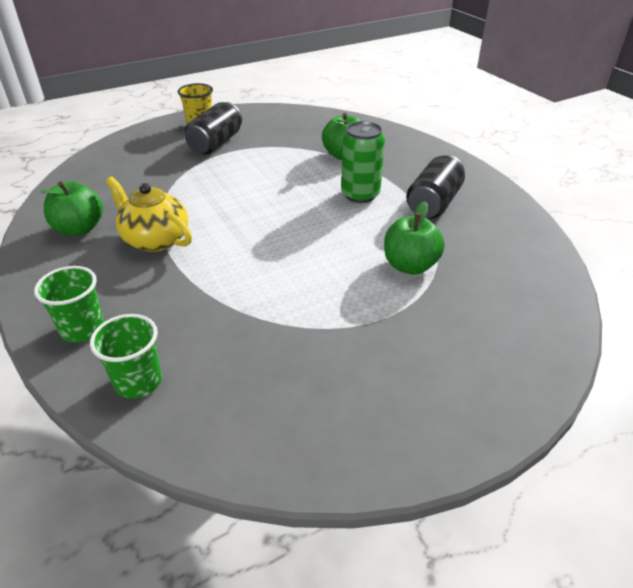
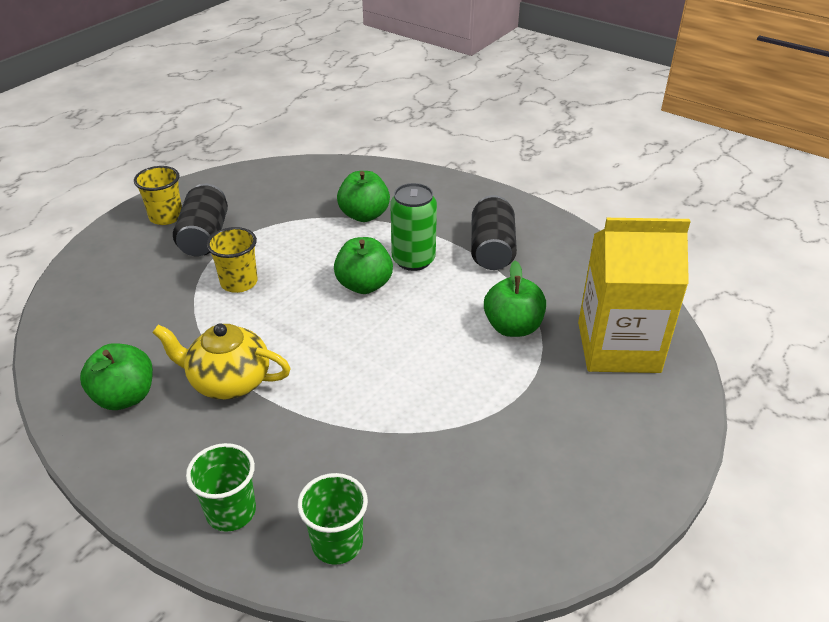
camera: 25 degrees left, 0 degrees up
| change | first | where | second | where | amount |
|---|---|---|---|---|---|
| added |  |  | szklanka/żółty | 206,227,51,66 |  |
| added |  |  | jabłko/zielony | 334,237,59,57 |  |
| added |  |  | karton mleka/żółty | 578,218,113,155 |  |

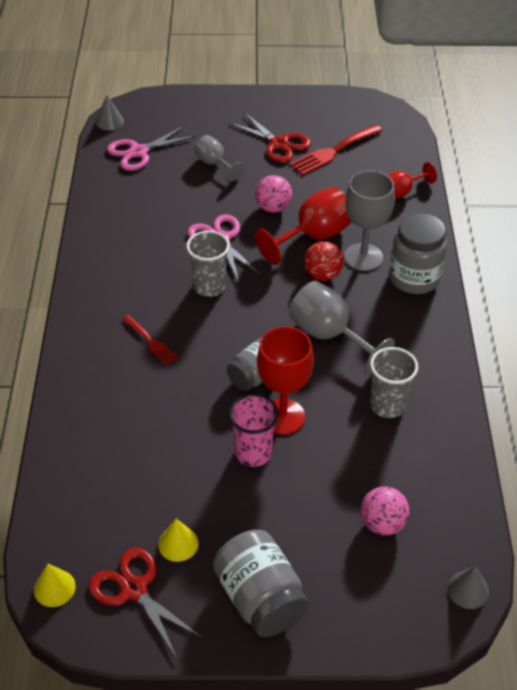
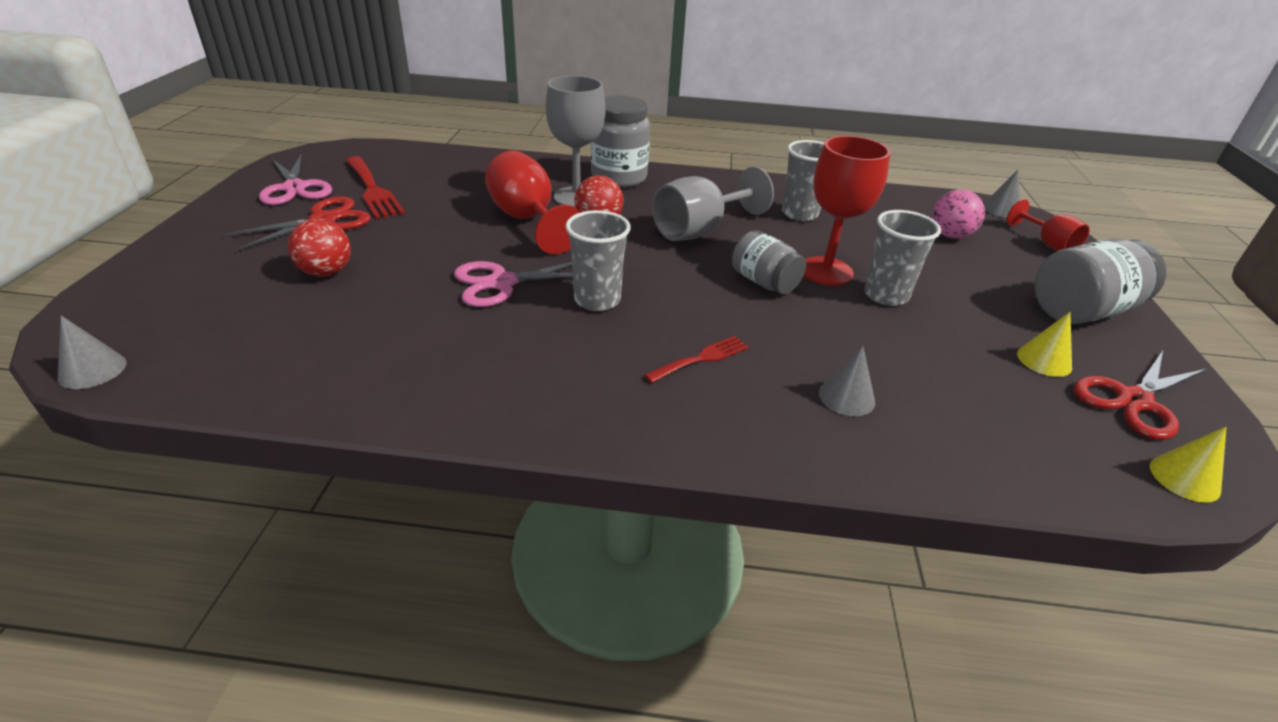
camera: 85 degrees left, 10 degrees down
| change | first | where | second | where | amount |
|---|---|---|---|---|---|
| moved | nożyczki/różowy | 107,125,90,46 |  | 259,153,73,52 |  |
| replaced | kielich/szary | 194,135,50,46 | piłka/czerwony | 288,219,63,58 |  |
| added |  |  | stożek/szary | 819,346,56,70 |  |
| recoloured | szklanka/różowy | 229,394,50,73 | szklanka/szary | 864,210,77,96 |  |
| moved | kielich/czerwony | 388,162,49,37 |  | 1007,199,83,52 |  |
| removed | piłka/różowy | 255,175,37,38 |  |  |  |

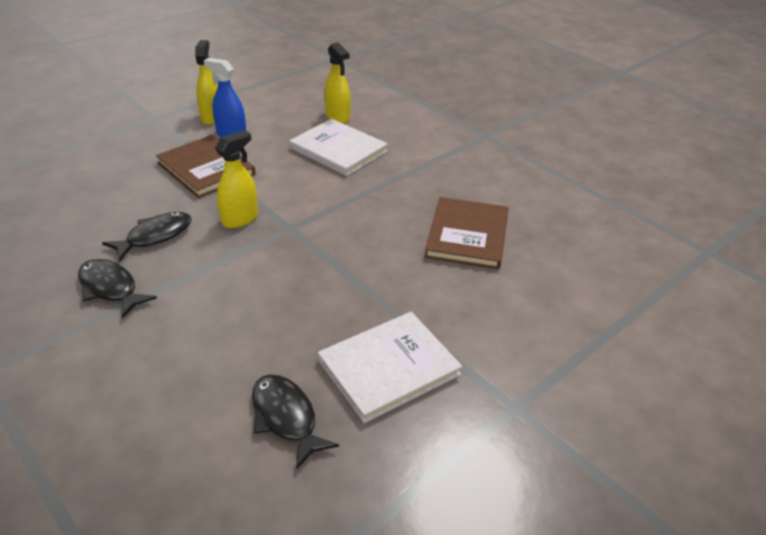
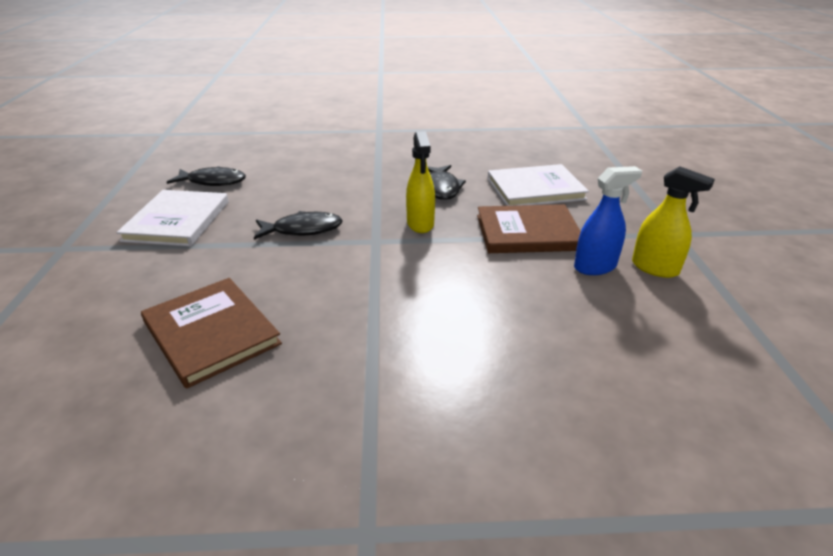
camera: 130 degrees right, 5 degrees down
| change | first | where | second | where | amount |
|---|---|---|---|---|---|
| moved | ryba/czarny | 78,259,79,60 |  | 254,211,89,29 |  |
| moved | książka/biały | 290,119,98,57 |  | 488,164,101,42 |  |
| removed | spryskiwacz/żółty | 325,42,25,81 |  |  |  |

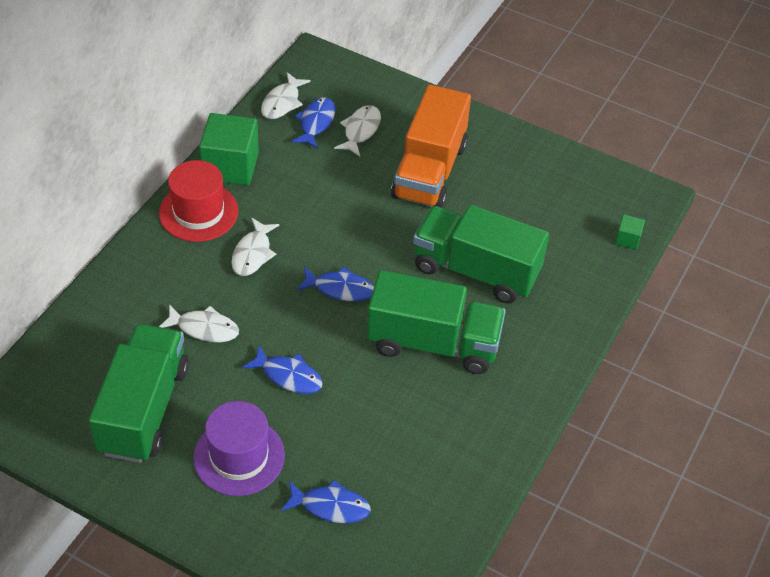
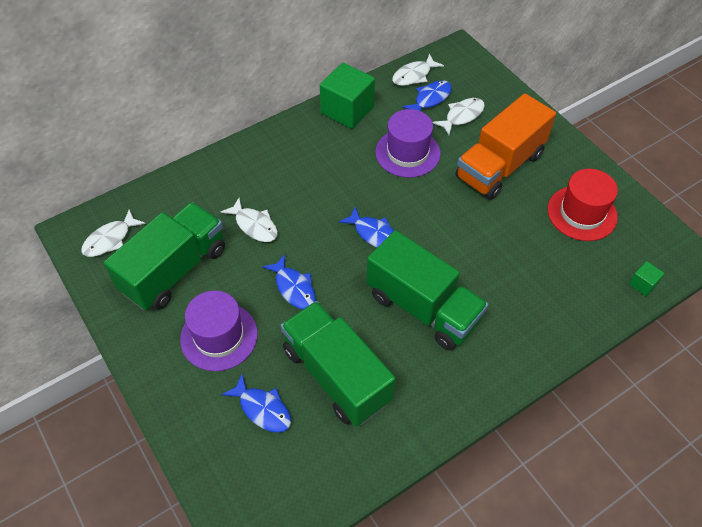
camera: 30 degrees right, 5 degrees up
| change | first | where | second | where | amount |
|---|---|---|---|---|---|
| moved | ryba/biały | 232,218,47,58 |  | 81,209,65,48 |  |
| moved | ciężarówka/zielony | 413,205,136,99 |  | 281,301,115,126 |  |
| added |  |  | kapelusz/fioletowy | 375,109,66,69 |  |
| moved | kapelusz/czerwony | 159,160,79,82 |  | 548,169,70,72 |  |

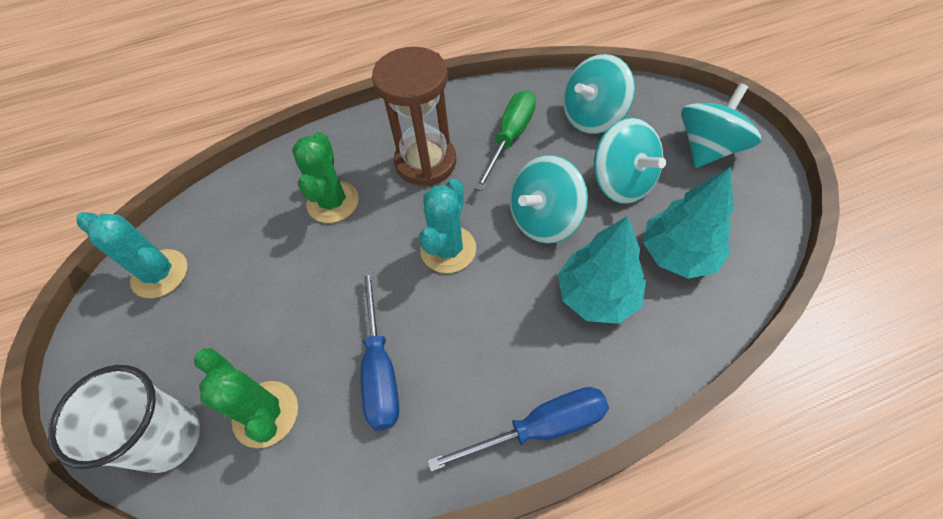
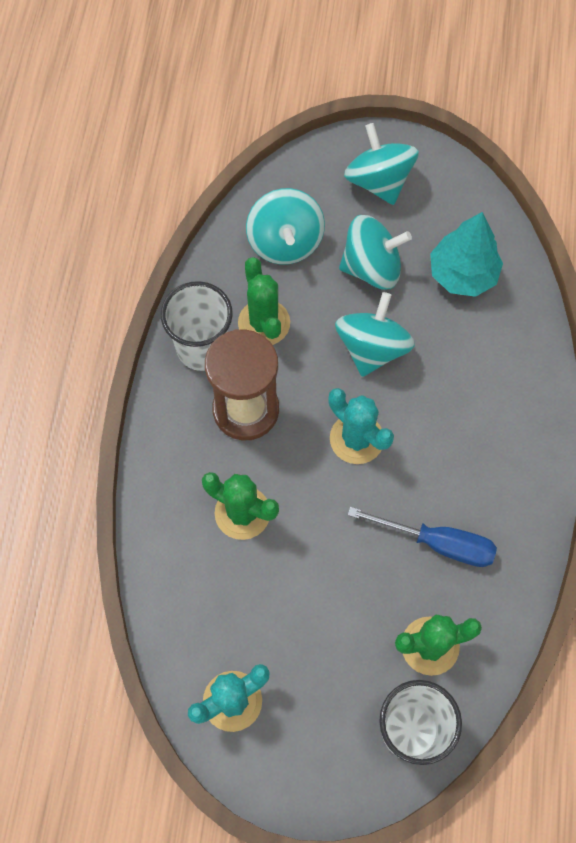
camera: 65 degrees left, 10 degrees up
| change | first | where | second | where | amount |
|---|---|---|---|---|---|
| added |  |  | szklanka/biały | 161,281,72,90 |  |
| replaced | śrubokręt/zielony | 474,90,62,101 | kaktus/zielony | 238,257,52,88 |  |
| turned | bączek/turkusowy | 510,155,78,89 |  | 335,292,80,85 | 150 degrees counterclockwise |
| removed | śrubokręt/niebieski | 428,387,181,85 |  |  |  |
| removed | drzewko/turkusowy | 558,216,88,108 |  |  |  |

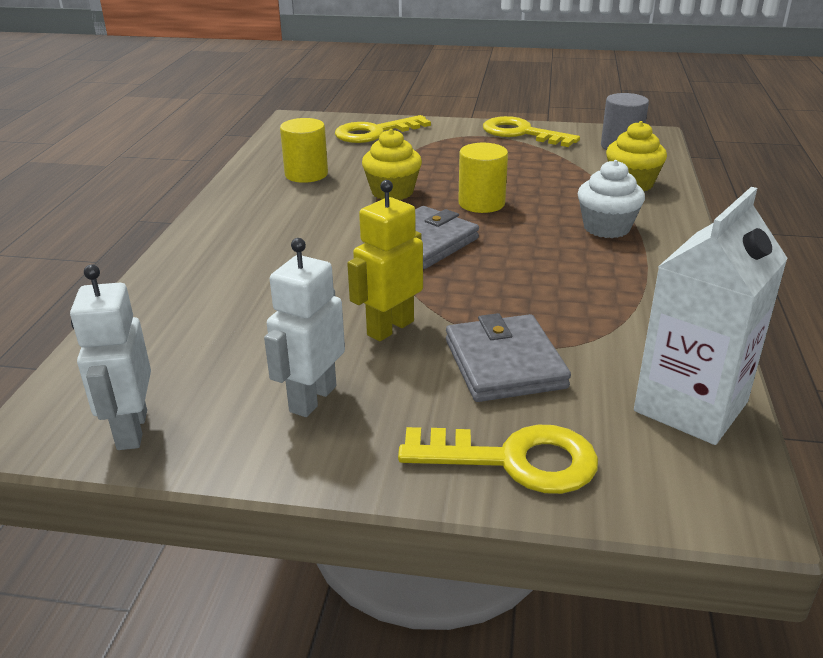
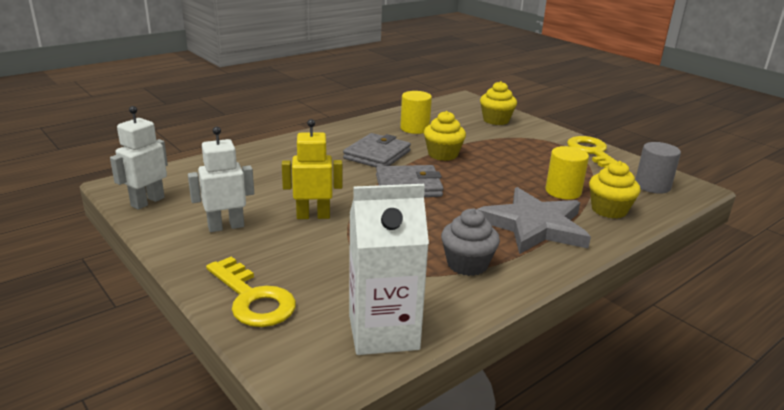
camera: 40 degrees right, 5 degrees down
| change | first | where | second | where | amount |
|---|---|---|---|---|---|
| moved | portfel/szary | 446,313,125,89 |  | 343,133,68,35 |  |
| added |  |  | muffinka/szary | 441,209,59,67 |  |
| replaced | muffinka/biały | 578,160,67,78 | gwiazda/szary | 477,187,114,67 |  |
| replaced | klucz/żółty | 335,115,96,28 | muffinka/żółty | 480,81,37,44 |  |
| moved | walec/żółty | 458,143,50,70 |  | 545,146,44,54 |  |

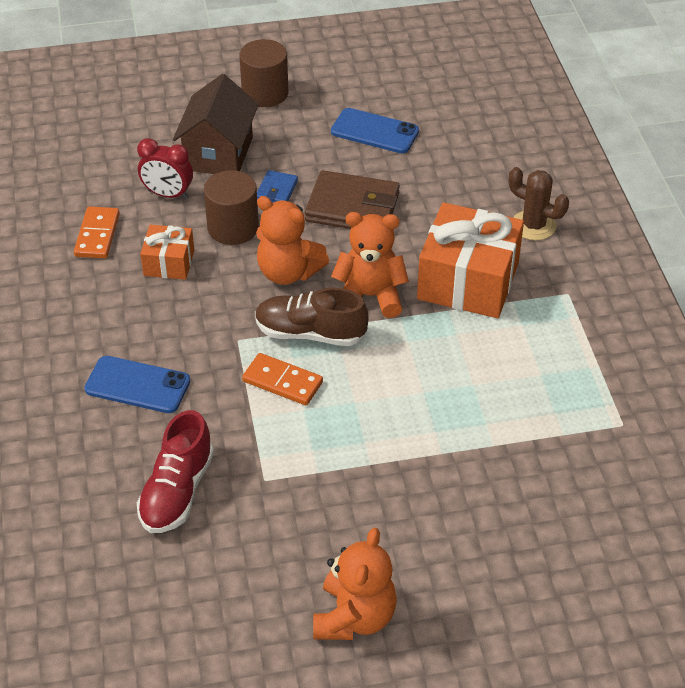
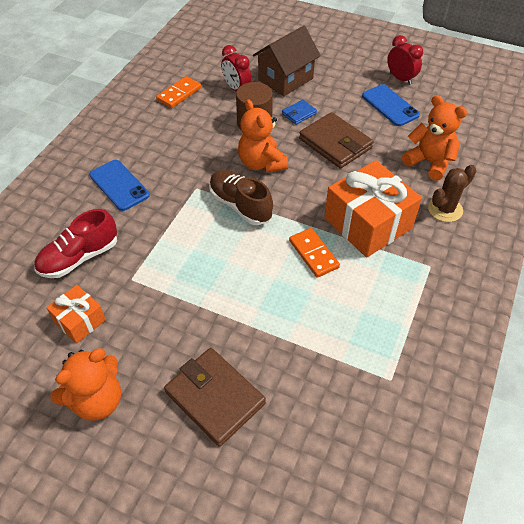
camera: 35 degrees right, 5 degrees up
| change | first | where | second | where | amount |
|---|---|---|---|---|---|
| moved | prezent/pomarańczowy | 140,225,54,55 |  | 46,285,60,59 |  |
| added |  |  | portfel/brązowy | 164,348,102,99 |  |
| moved | kostka domina/pomarańczowy | 242,353,81,52 |  | 289,228,51,50 |  |
| added |  |  | budzik/czerwony | 387,35,36,50 |  |
| moved | miś/pomarańczowy | 331,212,78,106 |  | 402,95,65,86 |  |
| turned | kaktus/brązowy | 509,167,60,74 |  | 428,165,48,57 | 75 degrees clockwise |
| removed | walec/brązowy | 239,39,49,68 |  |  |  |

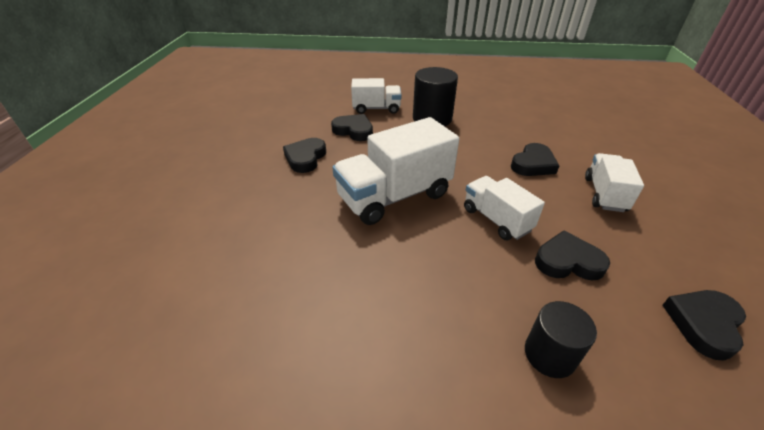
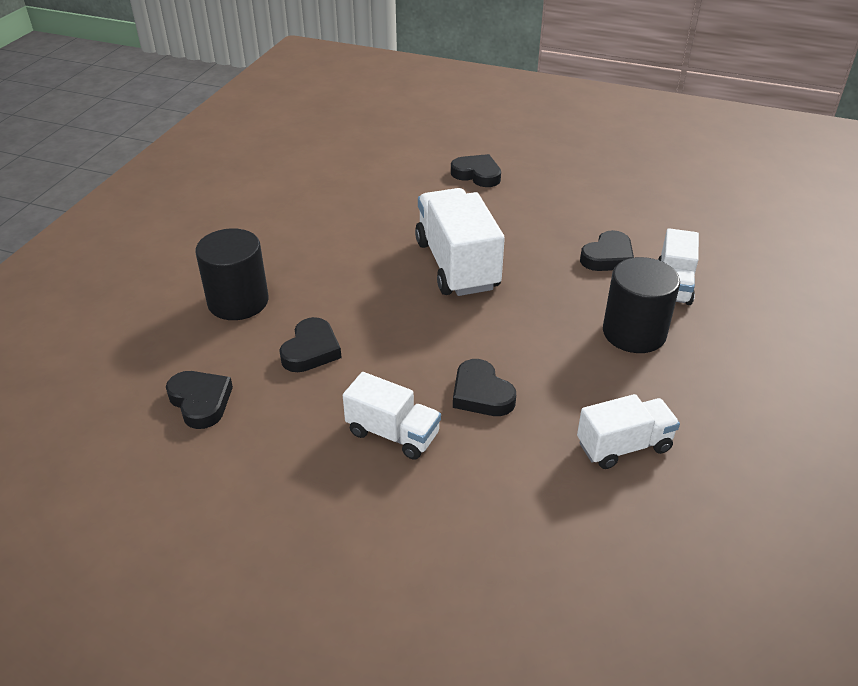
camera: 105 degrees right, 0 degrees up
| change | first | where | second | where | amount |
|---|---|---|---|---|---|
| resized | walec/czarny | 525,301,72,77 |  | 195,228,74,92 | x1.55 |
| moved | serce/czarny | 283,138,43,35 |  | 451,154,50,33 |  |
| moved | ciężarówka/biały | 464,176,81,64 |  | 577,394,103,75 |  |

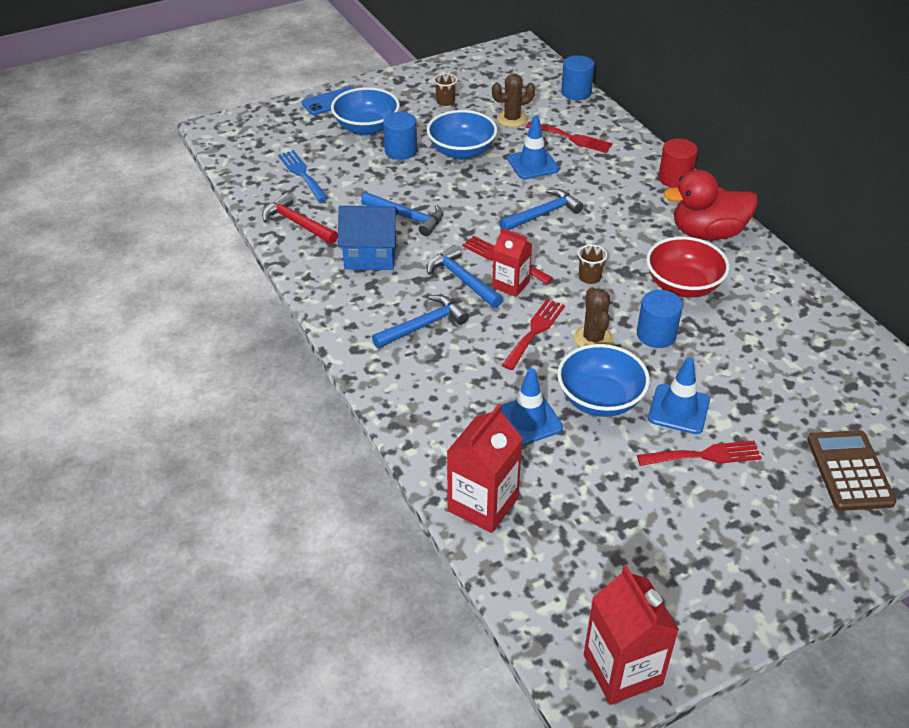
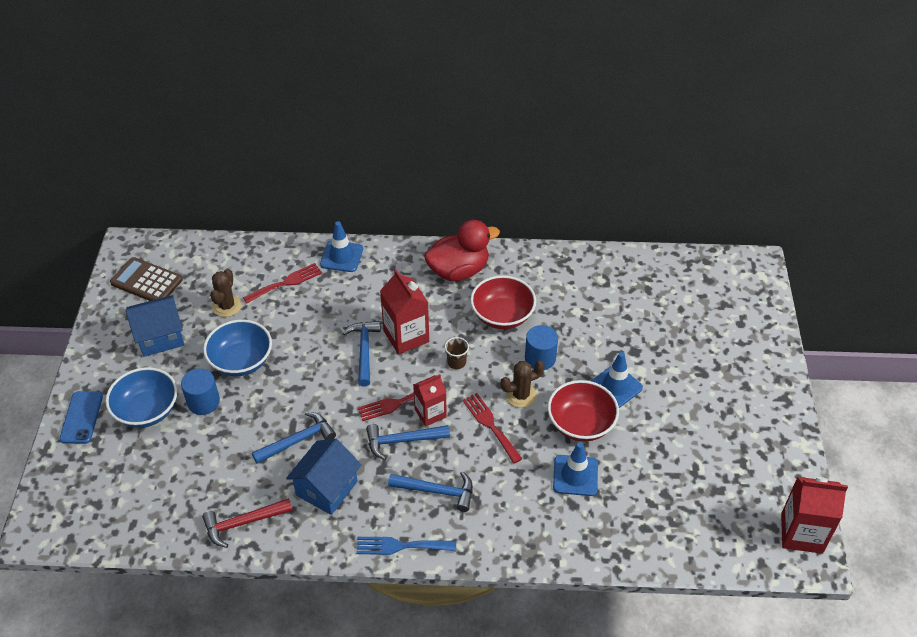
camera: 60 degrees left, 5 degrees up
| change | first | where | second | where | amount |
|---|---|---|---|---|---|
| moved | kalkulator/brązowy | 807,430,89,81 |  | 110,257,73,44 |  |
| replaced | szklanka/brązowy | 434,73,23,33 | domek/niebieski | 126,295,58,62 |  |
| moved | pachołek/niebieski | 507,116,52,63 |  | 320,221,43,51 |  |
| moved | widelec/niebieski | 278,150,50,51 |  | 356,537,100,18 |  |
| moved | karton mleka/czerwony | 447,404,76,129 |  | 380,269,49,85 |  |
| turned | młotek/niebieski | 372,295,97,53 |  | 388,471,85,41 | 105 degrees clockwise |
| turned | kaczka/czerwony | 663,170,95,70 |  | 424,220,76,61 | 135 degrees counterclockwise |
| turned | kaktus/brązowy | 574,287,39,60 |  | 500,361,45,47 | 45 degrees counterclockwise |
| recoloured | miska/niebieski | 557,344,93,73 | miska/czerwony | 548,380,71,62 |  |
| removed | walec/niebieski | 561,55,33,45 |  |  |  |
| removed | widelec/czerwony | 637,441,125,25 |  |  |  |
| removed | walec/czerwony | 658,139,40,49 |  |  |  |

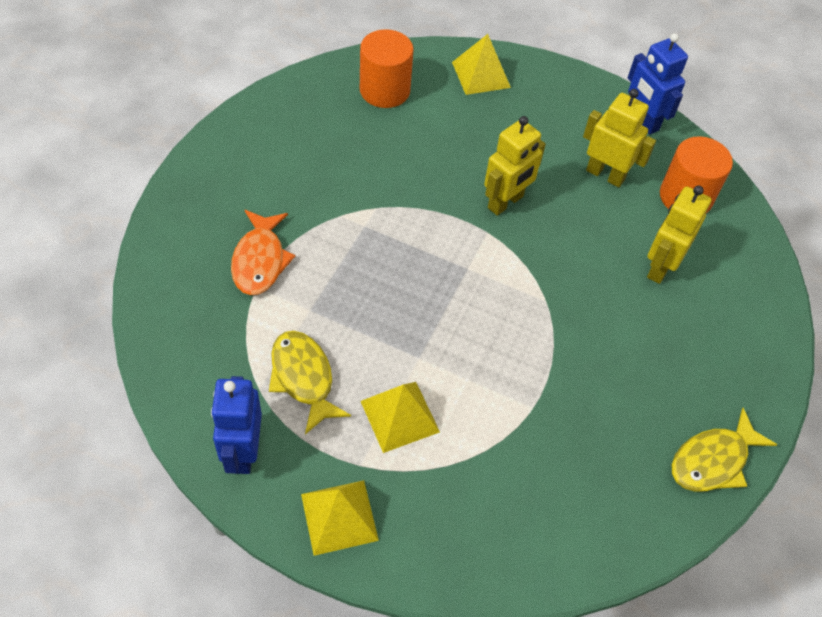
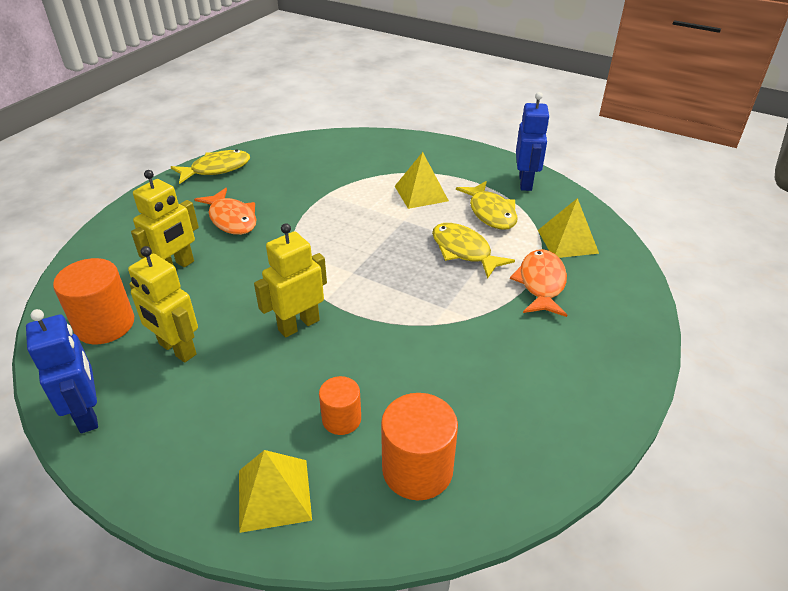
camera: 170 degrees left, 15 degrees down
| change | first | where | second | where | amount |
|---|---|---|---|---|---|
| added |  |  | ryba/pomarańczowy | 194,188,63,47 |  |
| added |  |  | walec/pomarańczowy | 319,376,42,59 |  |
| added |  |  | ryba/żółty | 432,223,83,56 |  |
| moved | piramida/żółty | 301,480,78,76 |  | 538,198,61,60 |  |

